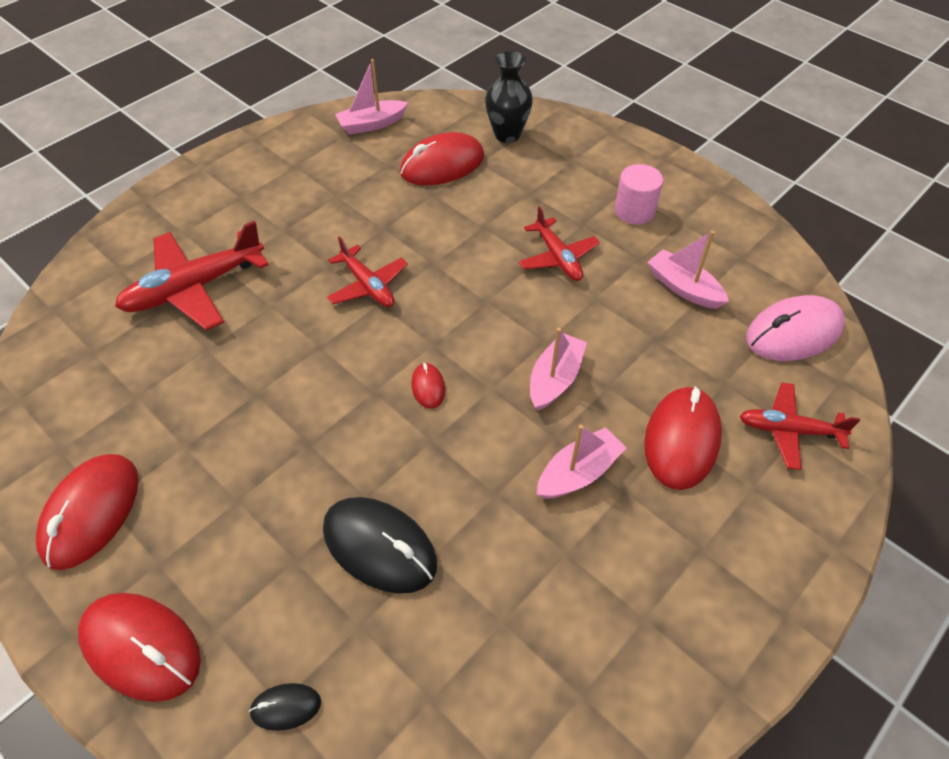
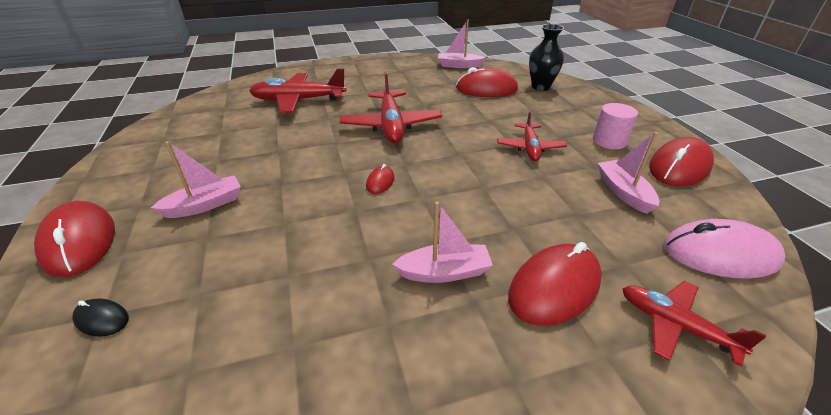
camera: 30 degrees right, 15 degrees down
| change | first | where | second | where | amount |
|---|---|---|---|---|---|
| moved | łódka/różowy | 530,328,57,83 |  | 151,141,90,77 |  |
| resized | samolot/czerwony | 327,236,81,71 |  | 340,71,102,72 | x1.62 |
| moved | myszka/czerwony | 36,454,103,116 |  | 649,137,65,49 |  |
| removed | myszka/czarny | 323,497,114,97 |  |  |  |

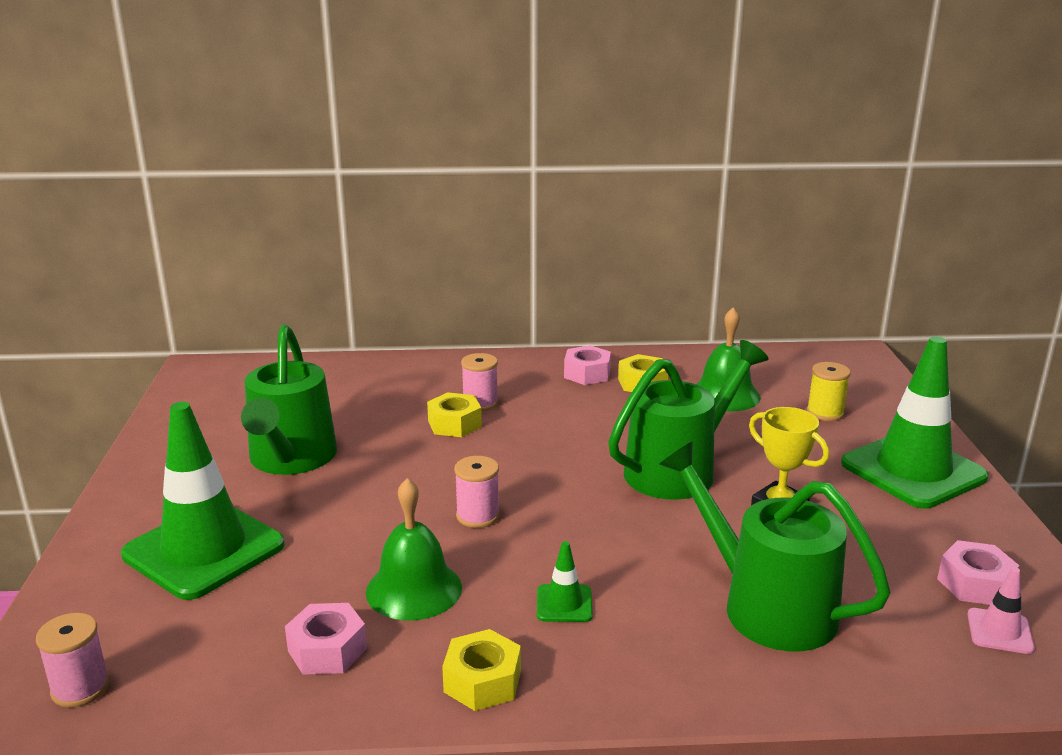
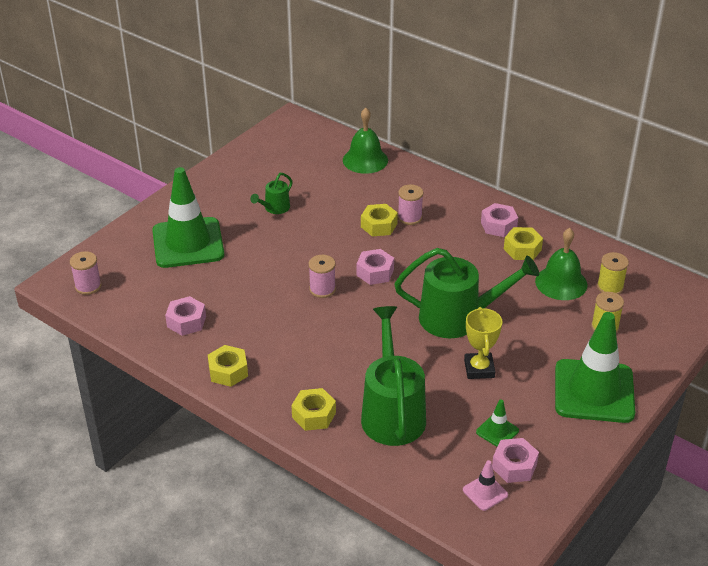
camera: 40 degrees right, 15 degrees up
| change | first | where | second | where | amount |
|---|---|---|---|---|---|
| resized | konewka/zielony | 241,325,96,150 |  | 250,173,43,41 | x0.47 |
| added |  |  | nakrętka/żółty | 291,388,45,43 |  |
| moved | dzwonek/zielony | 366,478,96,143 |  | 343,108,45,66 |  |
| added |  |  | nakrętka/różowy | 356,249,38,36 |  |
| moved | pachołek/zielony | 537,541,56,81 |  | 476,399,43,48 |  |
| added |  |  | szpulka/żółty | 597,252,32,43 |  |

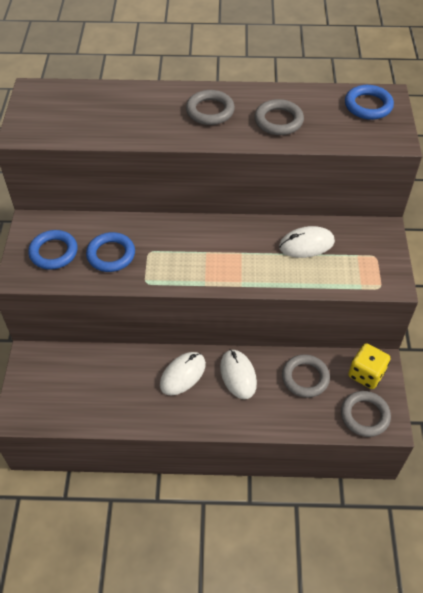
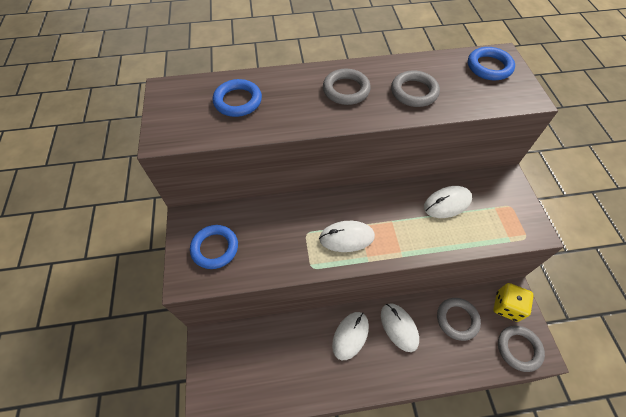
camera: 10 degrees left, 5 degrees up
| change | first | where | second | where | amount |
|---|---|---|---|---|---|
| moved | pierścień/niebieski | 86,232,49,40 |  | 213,79,49,38 |  |
| added |  |  | myszka/biały | 319,221,56,31 |  |

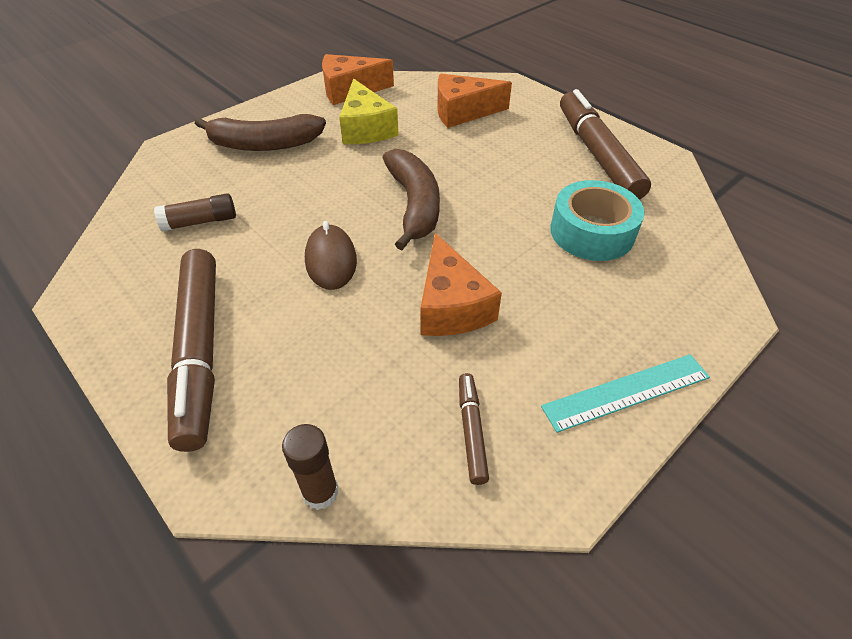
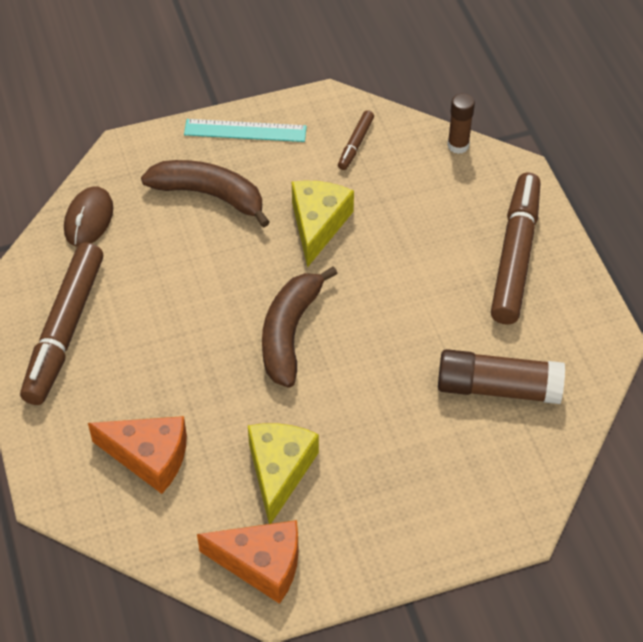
camera: 155 degrees left, 5 degrees up
| change | first | where | second | where | amount |
|---|---|---|---|---|---|
| moved | myszka/brązowy | 305,221,52,69 |  | 64,186,49,61 |  |
| moved | banan/brązowy | 195,114,131,37 |  | 141,160,129,68 |  |
| recoloured | ser/pomarańczowy | 420,233,82,103 | ser/żółty | 292,180,62,88 |  |
| resized | klej w sztyfcie/brązowy | 154,193,82,39 |  | 438,349,127,55 | x1.68 |
| removed | taśma klejąca/turkusowy | 550,180,95,81 |  |  |  |

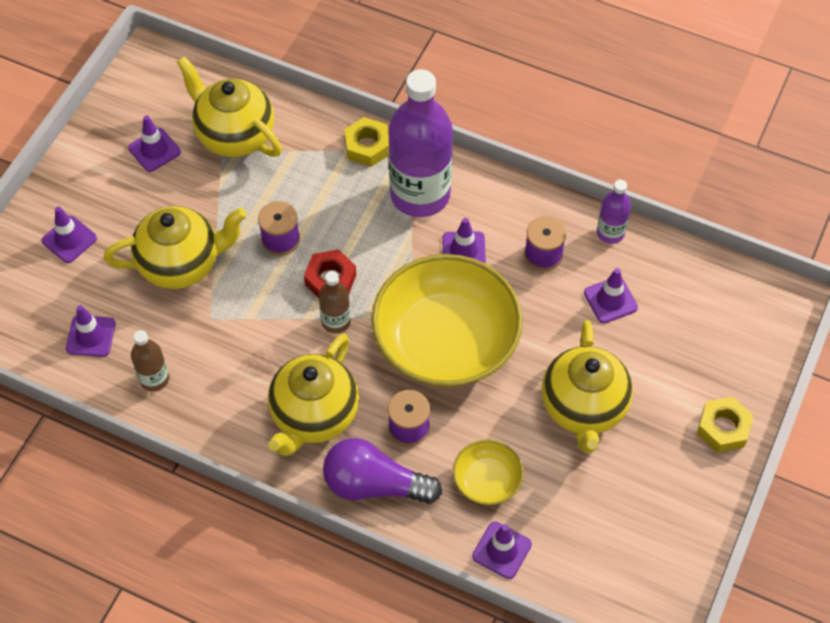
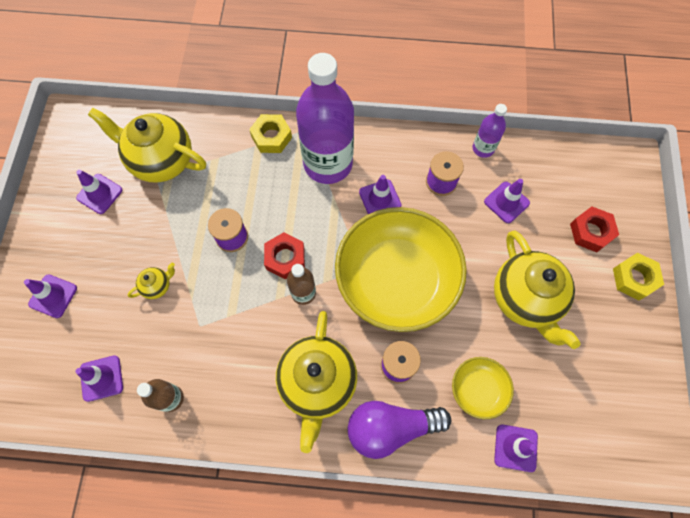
camera: 20 degrees left, 10 degrees up
| change | first | where | second | where | amount |
|---|---|---|---|---|---|
| resized | imbryk/żółty | 104,206,143,83 |  | 127,263,48,36 | x0.43 |
| added |  |  | nakrętka/czerwony | 570,207,49,45 |  |

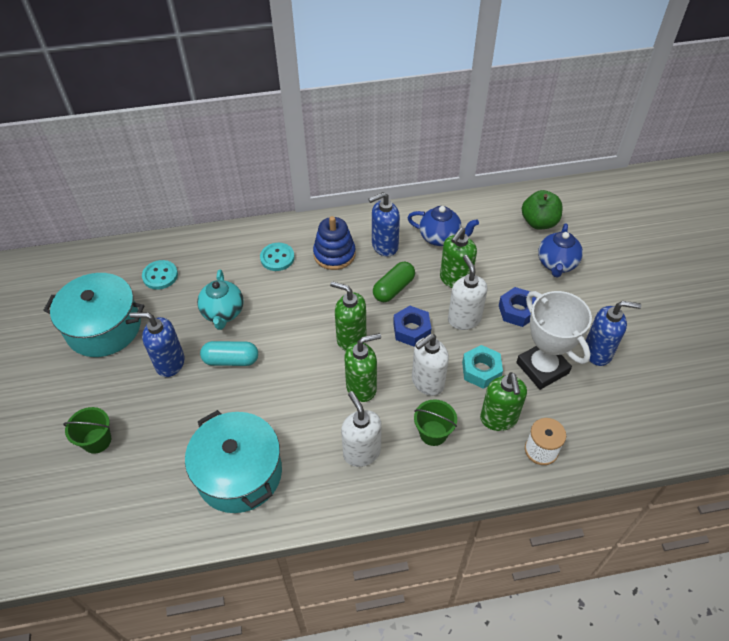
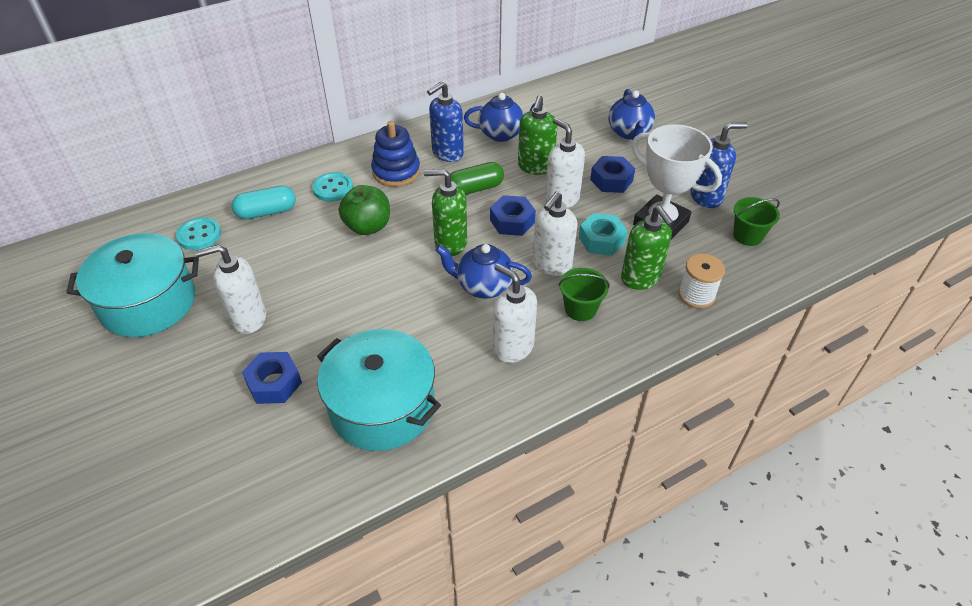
camera: 20 degrees left, 5 degrees down
| change | first | where | second | where | amount |
|---|---|---|---|---|---|
| recoloured | dozownik mydła/niebieski | 129,312,55,65 | dozownik mydła/biały | 195,245,71,89 |  |
| moved | kapsułka/turkusowy | 200,341,58,25 |  | 232,186,64,33 |  |
| added |  |  | nakrętka/niebieski | 242,352,60,52 |  |
| moved | jabłko/zielony | 522,190,41,39 |  | 339,185,51,50 |  |
| replaced | dozownik mydła/zielony | 344,333,37,69 | imbryk/niebieski | 436,244,96,55 |  |
| turned | kapsułka/zielony | 373,261,42,41 |  | 451,162,53,33 | 45 degrees clockwise |
| moved | wiadro/zielony | 63,407,48,47 |  | 733,197,47,49 |  |
| removed | imbryk/turkusowy | 197,269,47,61 |  |  |  |

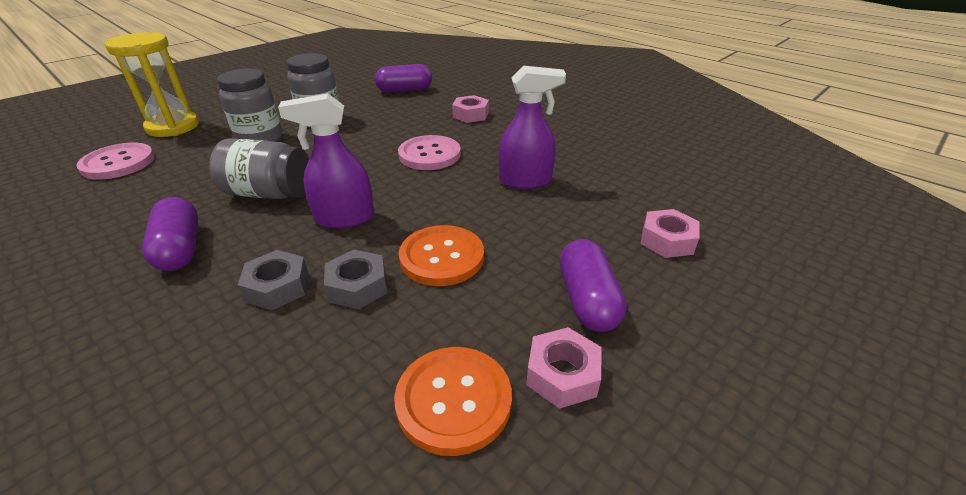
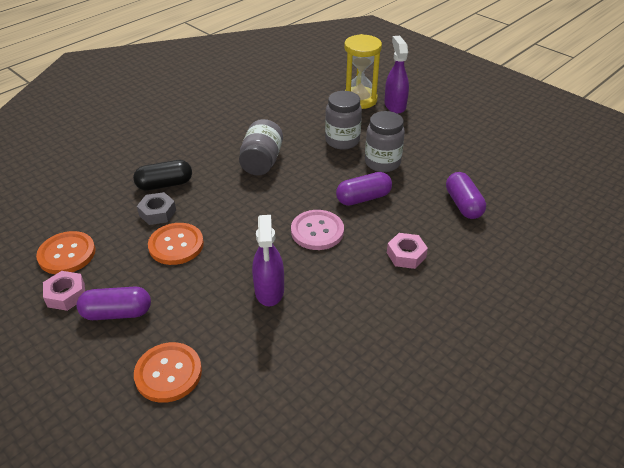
camera: 90 degrees right, 5 degrees up
| change | first | where | second | where | amount |
|---|---|---|---|---|---|
| replaced | nakrętka/szary | 238,250,71,60 | kapsułka/czarny | 133,160,59,31 |  |
| replaced | nakrętka/różowy | 640,209,60,49 | guzik/pomarańczowy | 134,342,68,61 |  |
| moved | kapsułka/fioletowy | 142,197,57,74 |  | 336,172,56,34 |  |
| moved | spryskiwacz/fioletowy | 278,93,96,135 |  | 384,36,25,78 |  |
| removed | guzik/różowy | 76,143,79,36 |  |  |  |

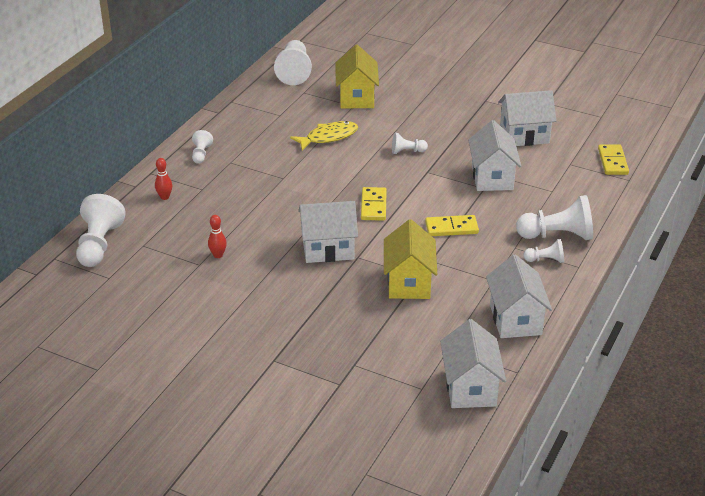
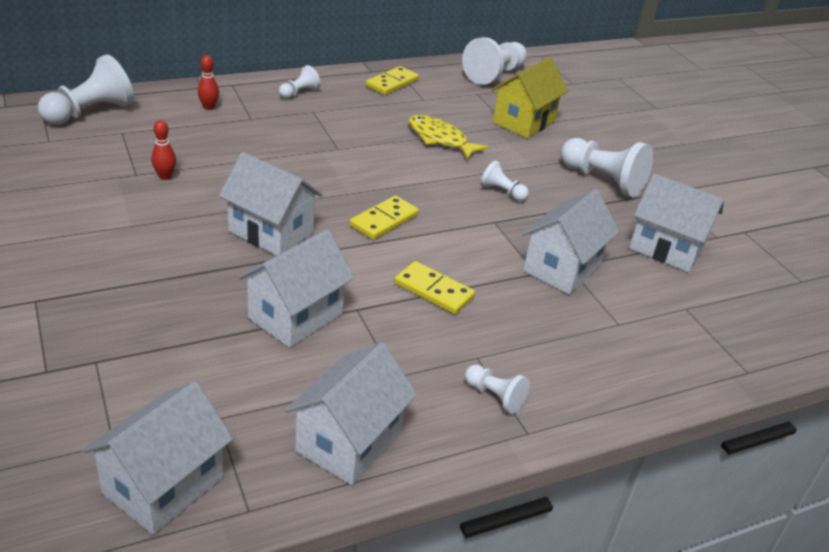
camera: 35 degrees right, 0 degrees up
| change | first | where | second | where | amount |
|---|---|---|---|---|---|
| recoloured | domek/żółty | 384,219,53,80 | domek/biały | 238,229,116,119 |  |
| moved | kostka domina/żółty | 598,144,31,31 |  | 366,66,53,29 |  |
| turned | ryba/żółty | 290,121,68,29 |  | 408,115,81,45 | 150 degrees counterclockwise |
| moved | pionek/biały | 516,195,77,45 |  | 561,138,92,59 |  |

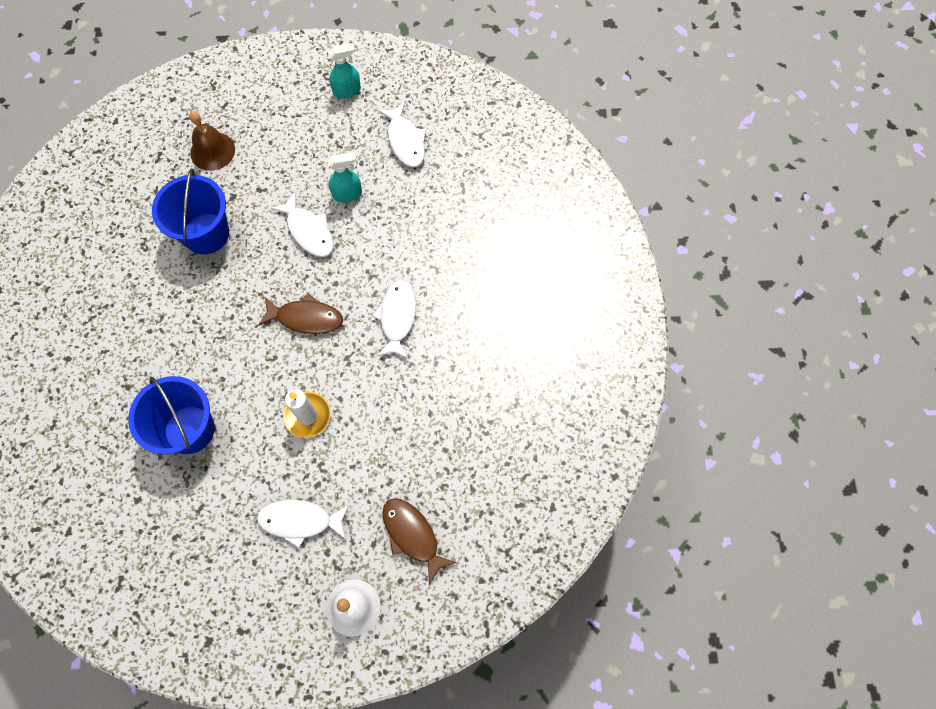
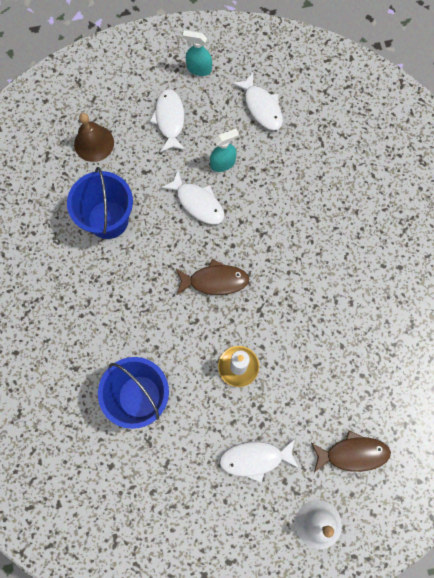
camera: 10 degrees left, 5 degrees up
| change | first | where | second | where | amount |
|---|---|---|---|---|---|
| moved | ryba/biały | 372,280,44,79 |  | 149,89,37,64 |  |
| turned | spryskiwacz/turkusowy | 328,43,33,56 |  | 182,30,30,46 | 135 degrees counterclockwise |
| turned | ryba/brązowy | 382,498,75,87 |  | 311,430,80,43 | 135 degrees clockwise |

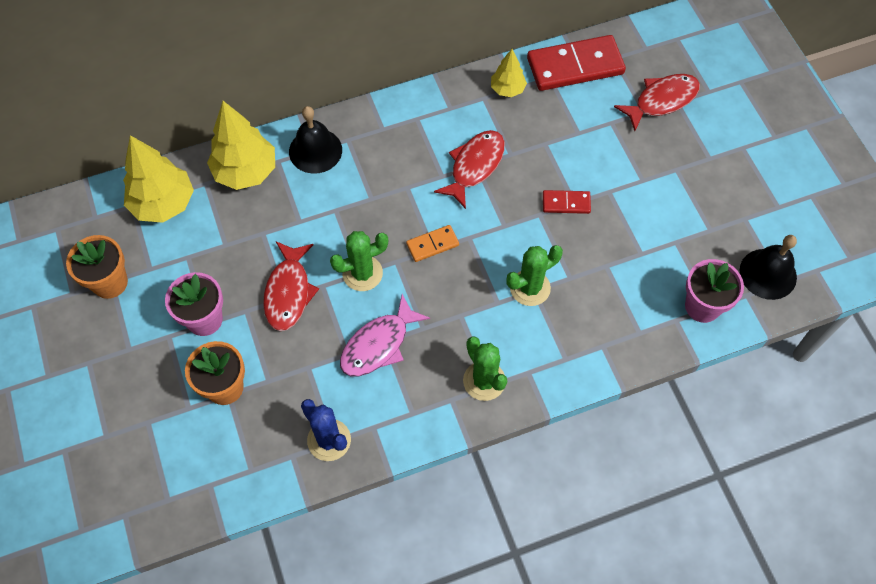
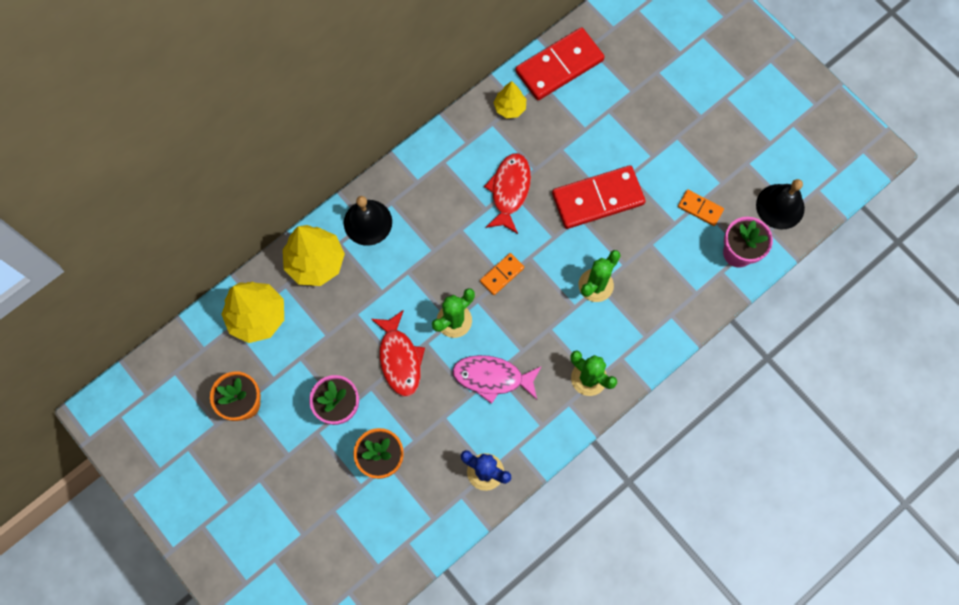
camera: 20 degrees left, 10 degrees up
| change | first | where | second | where | amount |
|---|---|---|---|---|---|
| turned | ryba/różowy | 340,294,90,83 |  | 452,355,90,49 | 75 degrees clockwise |
| resized | kostka domina/czerwony | 543,190,48,24 |  | 552,165,94,64 | x2.04 |
| added |  |  | kostka domina/pomarańczowy | 678,189,46,37 |  |
| removed | ryba/czerwony | 614,74,86,57 |  |  |  |

